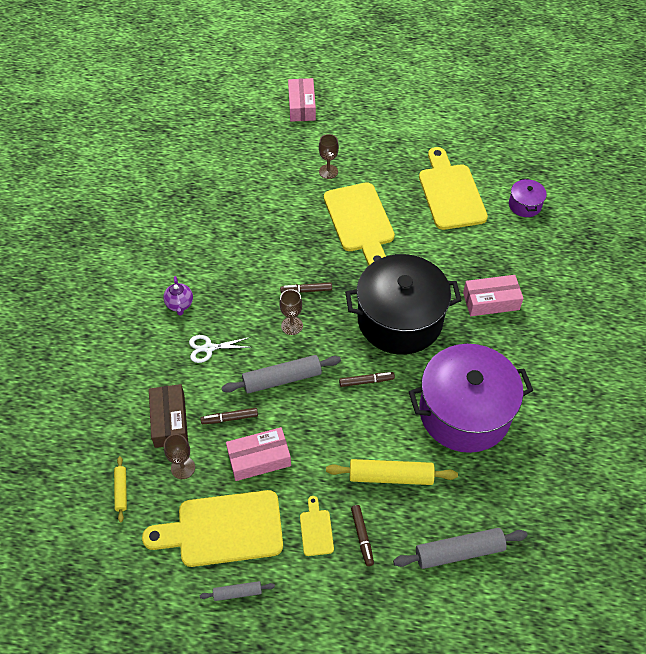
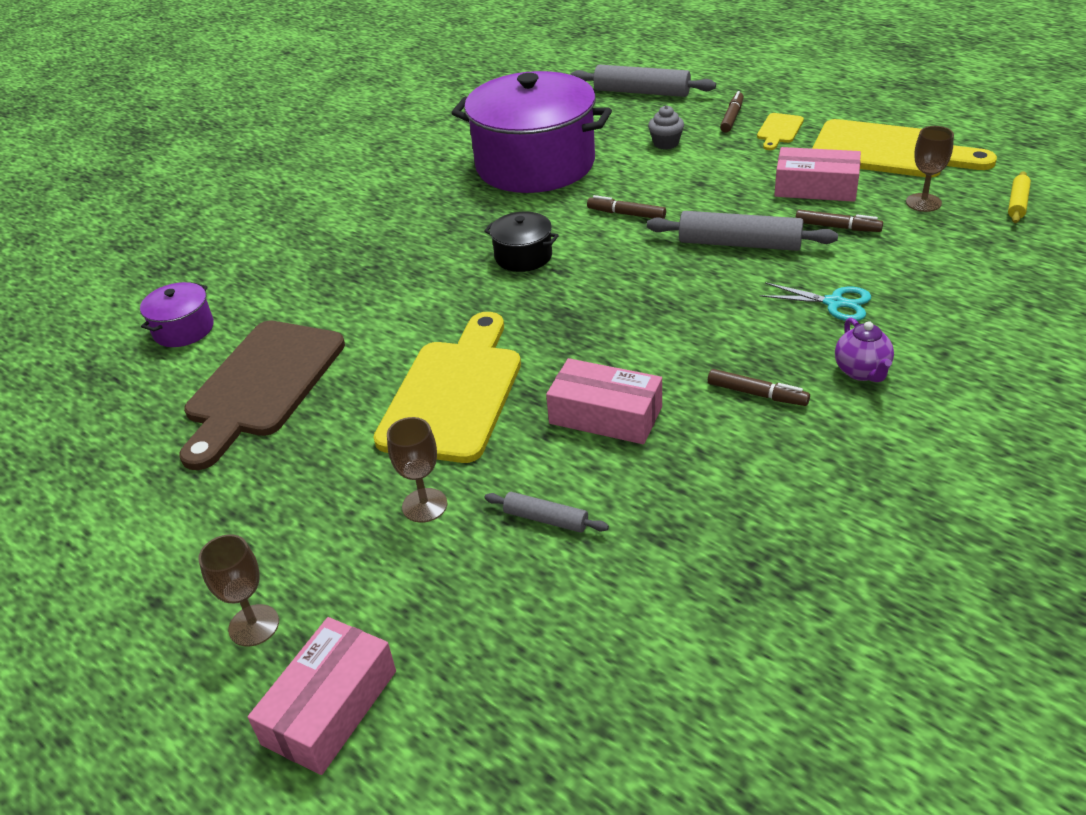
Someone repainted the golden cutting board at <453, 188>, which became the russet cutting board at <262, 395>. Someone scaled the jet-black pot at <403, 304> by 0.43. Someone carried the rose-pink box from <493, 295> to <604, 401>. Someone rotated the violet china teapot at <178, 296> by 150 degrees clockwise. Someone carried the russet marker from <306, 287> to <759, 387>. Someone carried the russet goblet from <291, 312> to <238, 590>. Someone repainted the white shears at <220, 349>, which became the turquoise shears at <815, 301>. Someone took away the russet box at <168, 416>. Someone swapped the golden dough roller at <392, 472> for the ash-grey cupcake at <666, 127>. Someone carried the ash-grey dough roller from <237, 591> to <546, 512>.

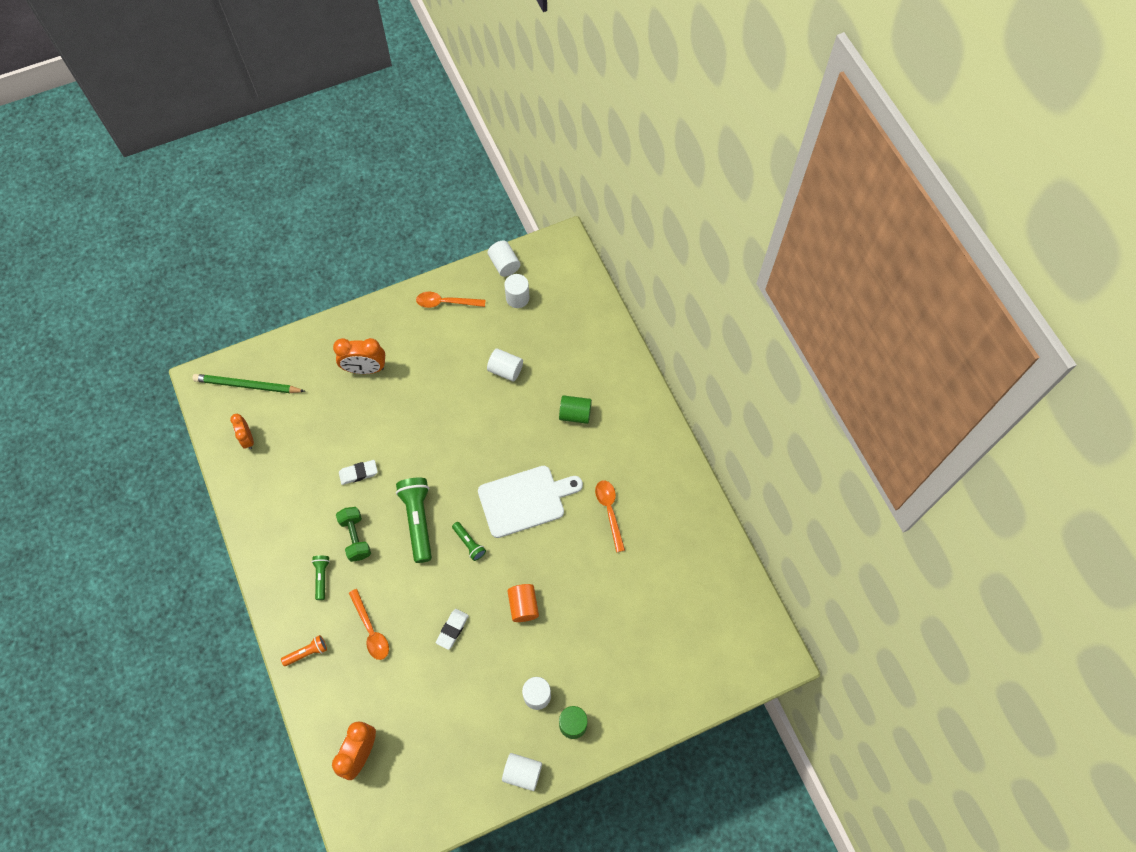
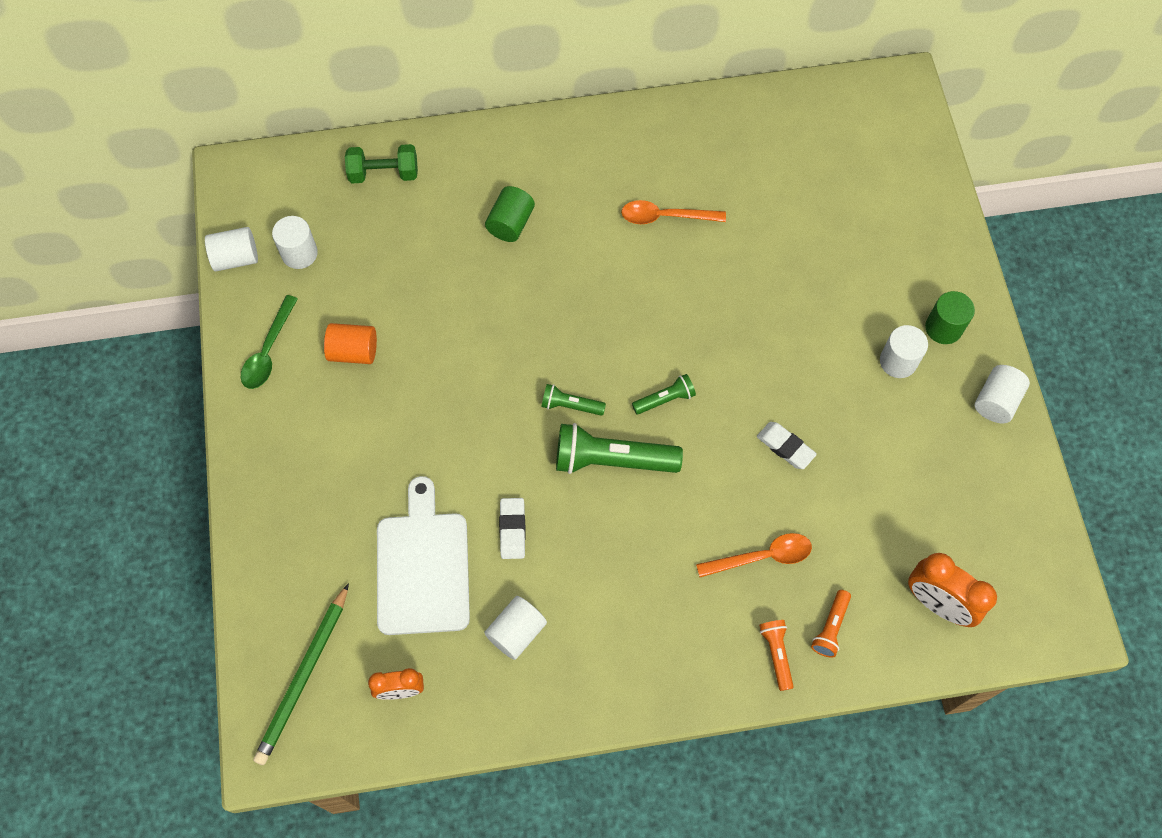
Someone repainted the orange spoon at <450, 300>, which became the emerald spoon at <269, 342>. Someone took away the orange clock at <359, 356>. Someone carried the white solid cylinder from <505, 364> to <515, 628>. Someone carried the white cutting board from <530, 502> to <423, 555>. Someone carried the emerald hand weight from <353, 534> to <381, 163>. Someone carried the emerald flashlight from <321, 578> to <573, 400>. Someone carried the orange solid cylinder from <523, 603> to <350, 343>. Someone put down the orange flashlight at <831, 624>.

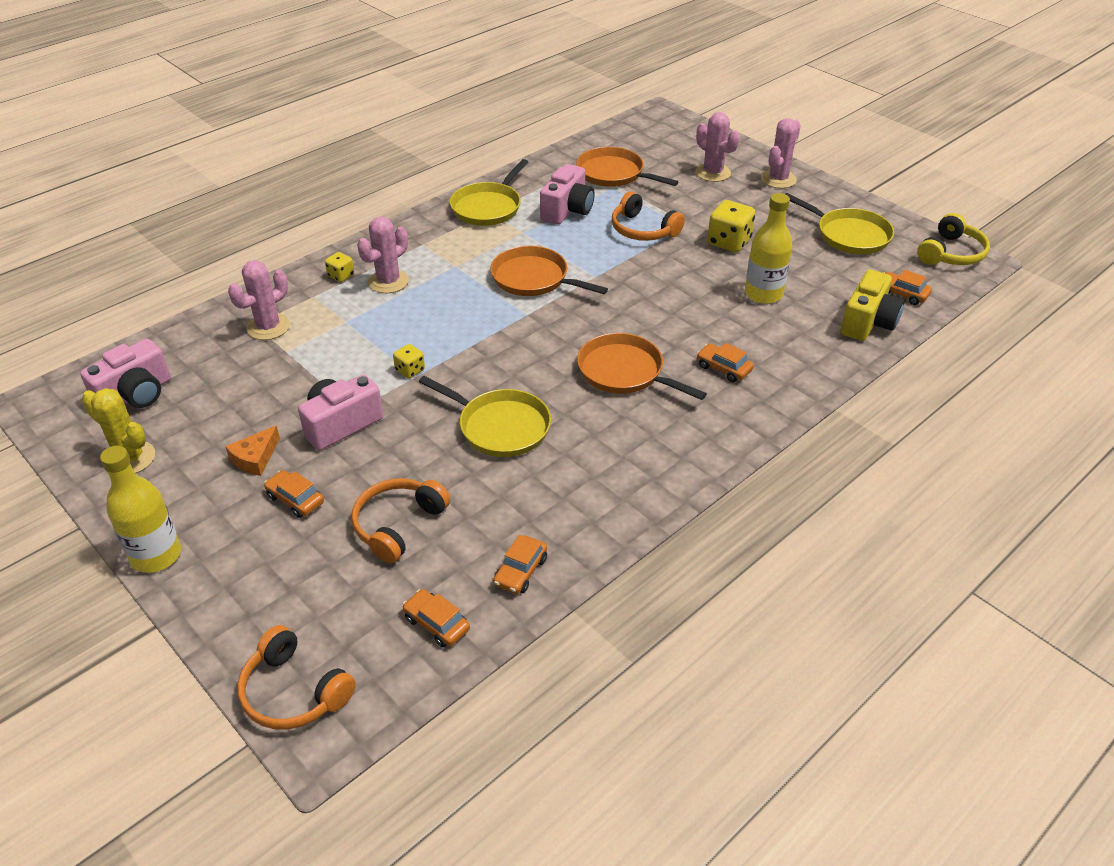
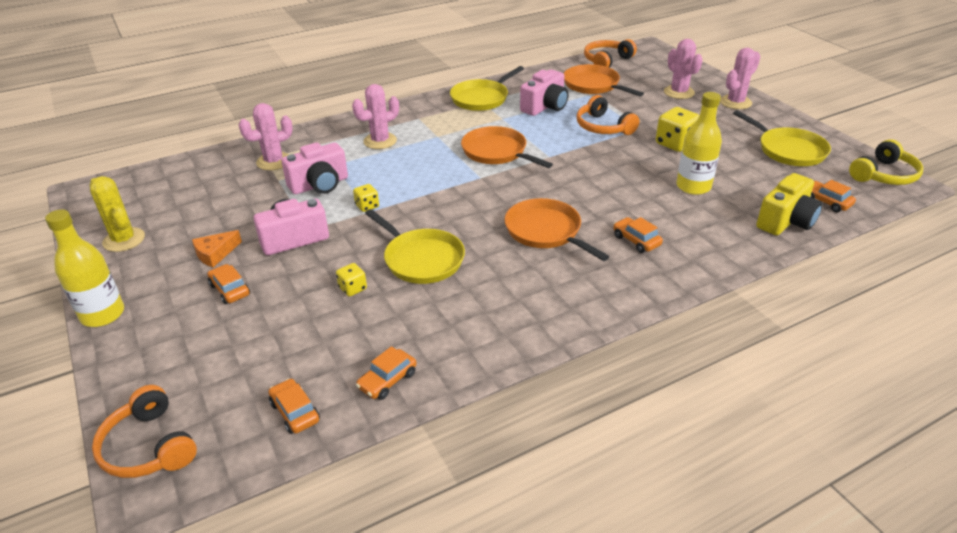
Someone carried the golden game die from <339, 267> to <351, 280>. Someone carried the rose-pink camera from <125, 373> to <314, 168>. Someone carried the orange headset from <400, 520> to <610, 53>.

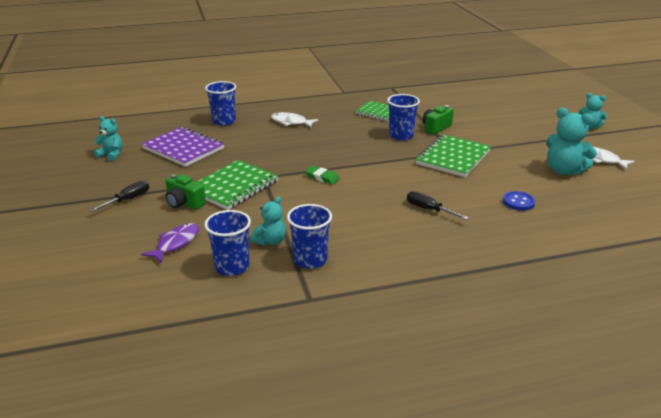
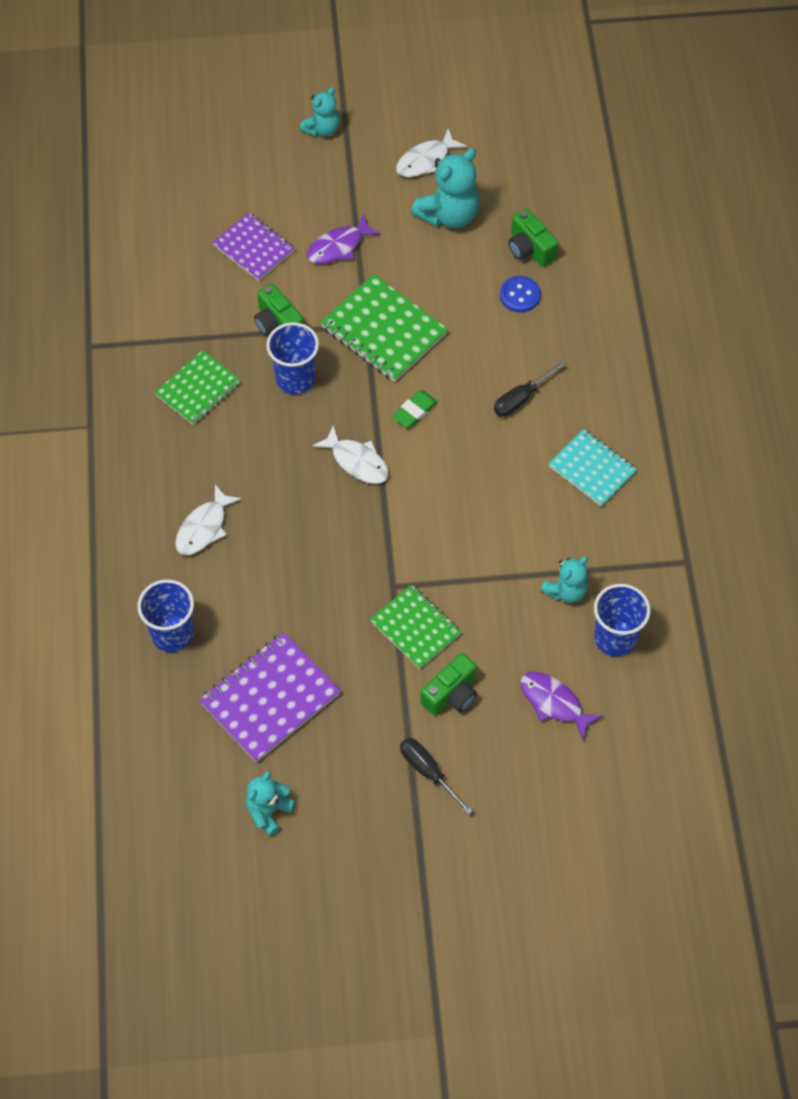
Someone scaled the emerald exercise book at <237, 185> by 0.67. Someone carried the emerald gum eraser from <322, 175> to <415, 409>. Someone rotated the turquoise teddy bear at <268, 221> by 90 degrees clockwise. Someone took away the royal blue cup at <309, 236>. Someone put down the emerald camera at <533, 238>. Someone put down the violet exercise book at <253, 246>. Someone put down the violet toy fish at <344, 239>. Someone put down the white toy fish at <351, 454>. Someone put down the turquoise exercise book at <592, 468>.

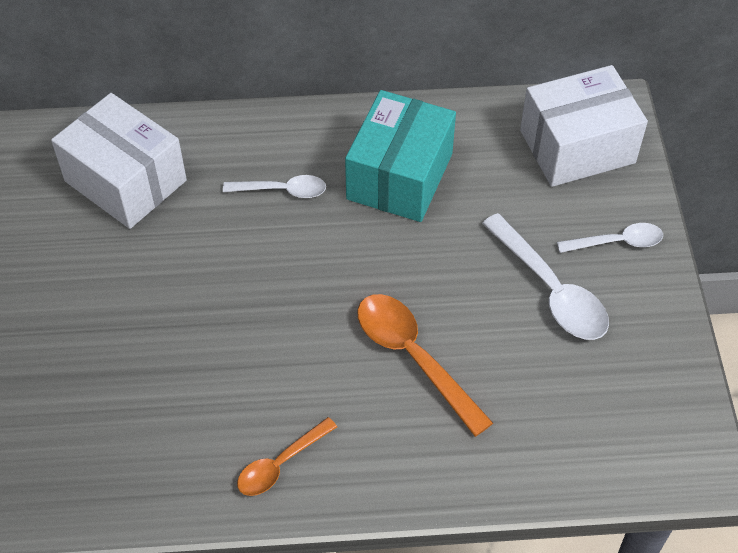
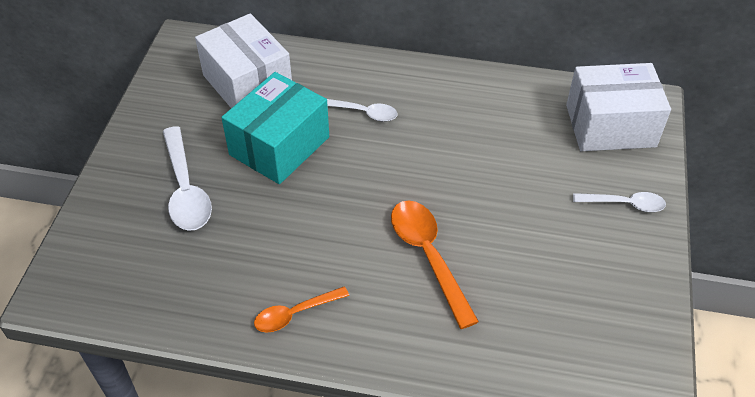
Someone carried the turquoise box from <400, 156> to <275, 128>. Someone carried the white spoon from <545, 276> to <187, 178>.

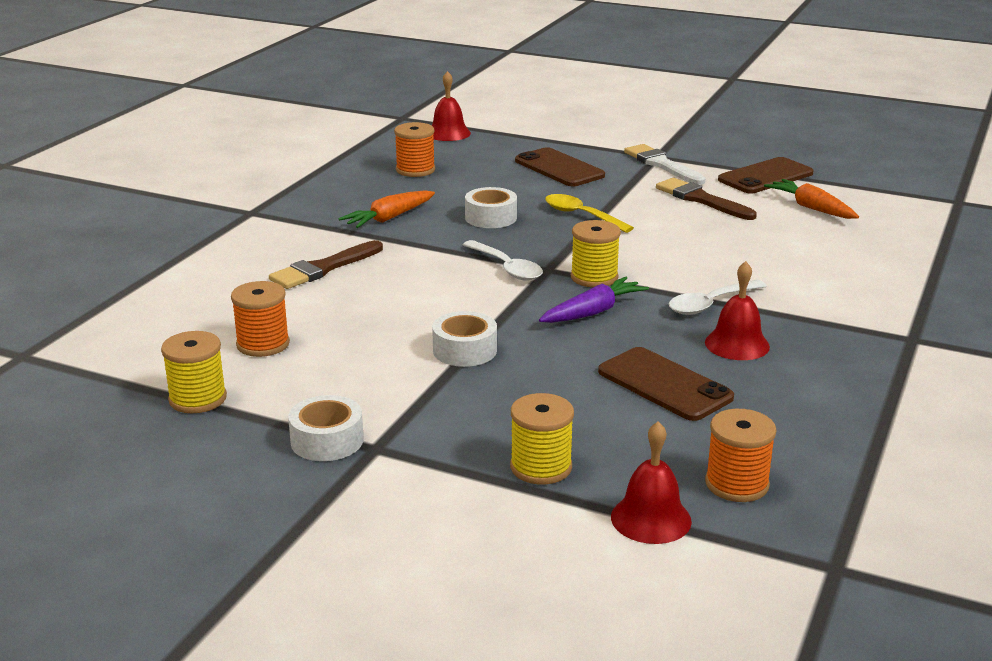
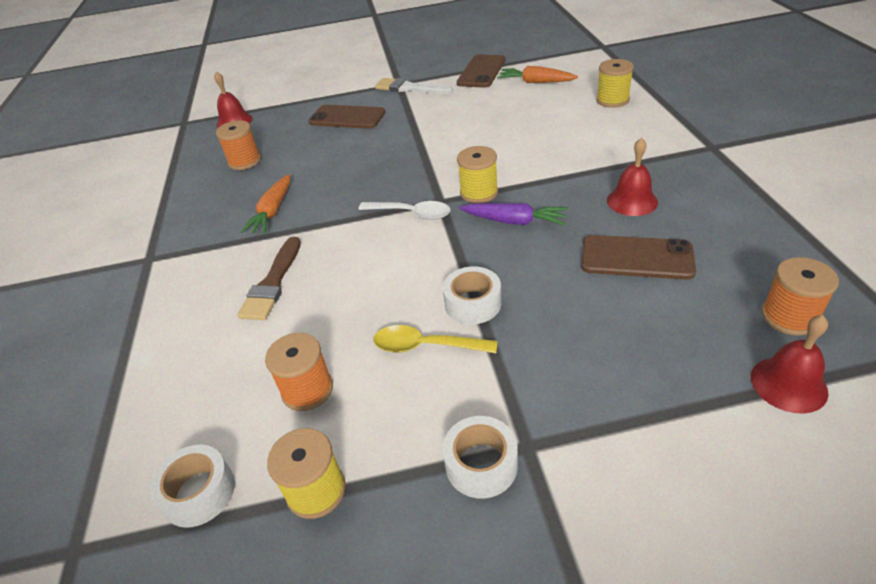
Someone took away the russet paintbrush at <706, 199>. Someone carried the white sticky tape from <491, 207> to <192, 486>. Someone carried the golden spoon from <589, 213> to <435, 339>. Someone rotated the violet root vegetable at <594, 300> by 90 degrees clockwise. Someone took away the white spoon at <718, 297>. Someone carried the golden reel of thread from <542, 439> to <615, 83>.

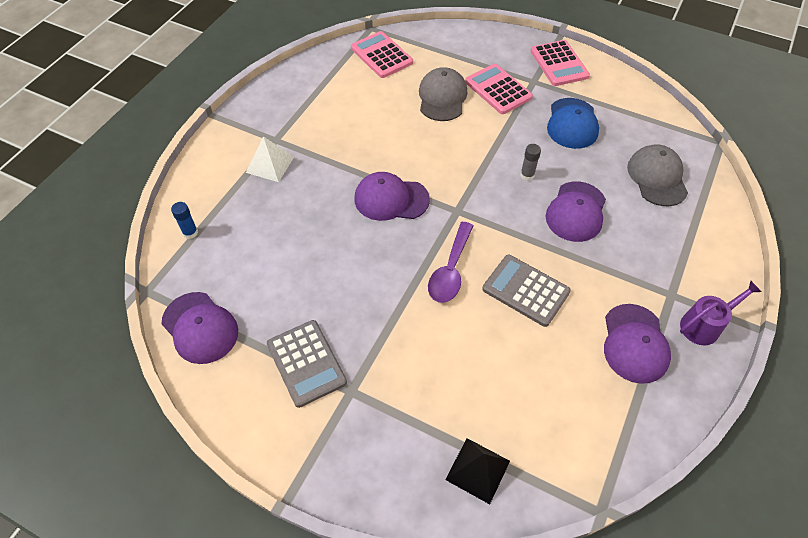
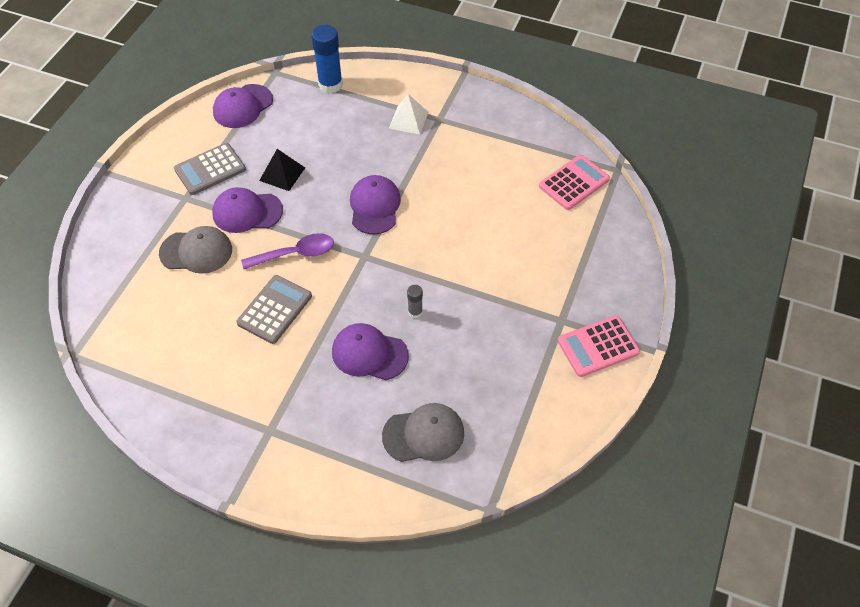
Someone took away the rose-pink pocket calculator at <499, 89>. Someone carried the ash-grey cap from <443, 94> to <195, 250>. Someone took away the royal blue cap at <573, 123>. Someone scaled the royal blue glue at <184, 220> by 2.00. Someone rotated the violet spoon at <451, 262> by 150 degrees clockwise. Someone took away the violet sprinkling can at <721, 313>. Someone carried the violet cap from <637, 344> to <247, 210>. Someone carried the jet-black pyramid from <477, 471> to <282, 170>.

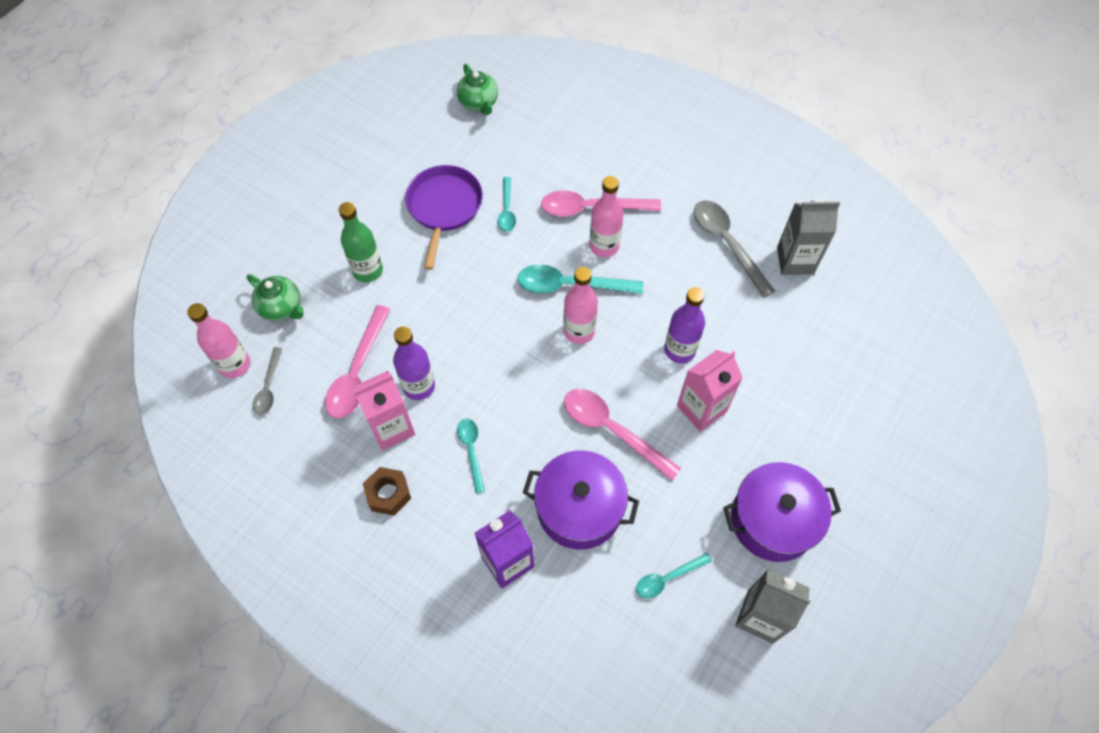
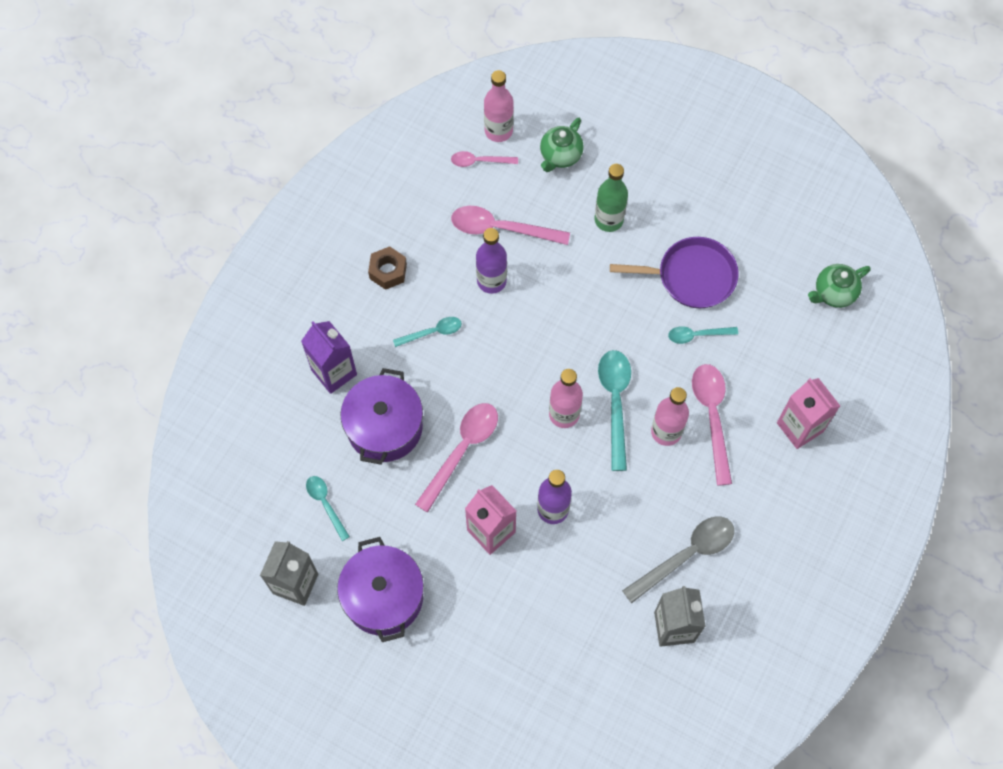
Someone repainted the ash-grey spoon at <267, 381>, which became the rose-pink spoon at <484, 159>. Someone carried the rose-pink milk carton from <383, 410> to <808, 413>.

